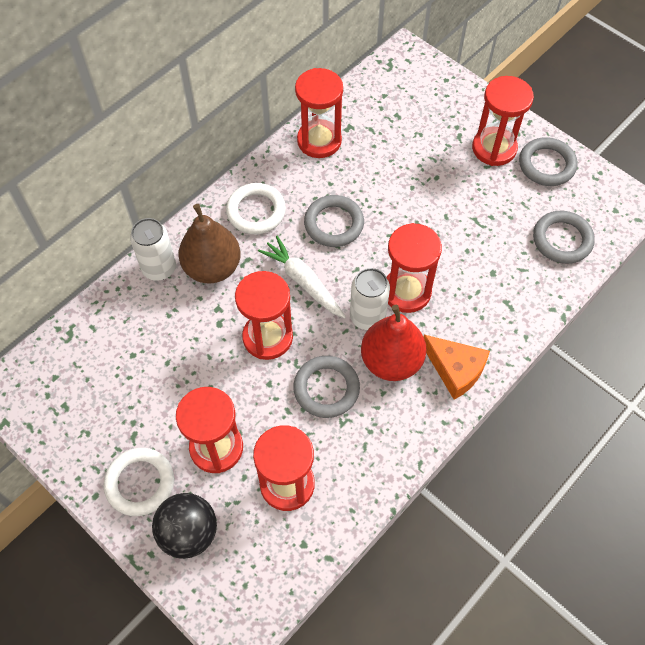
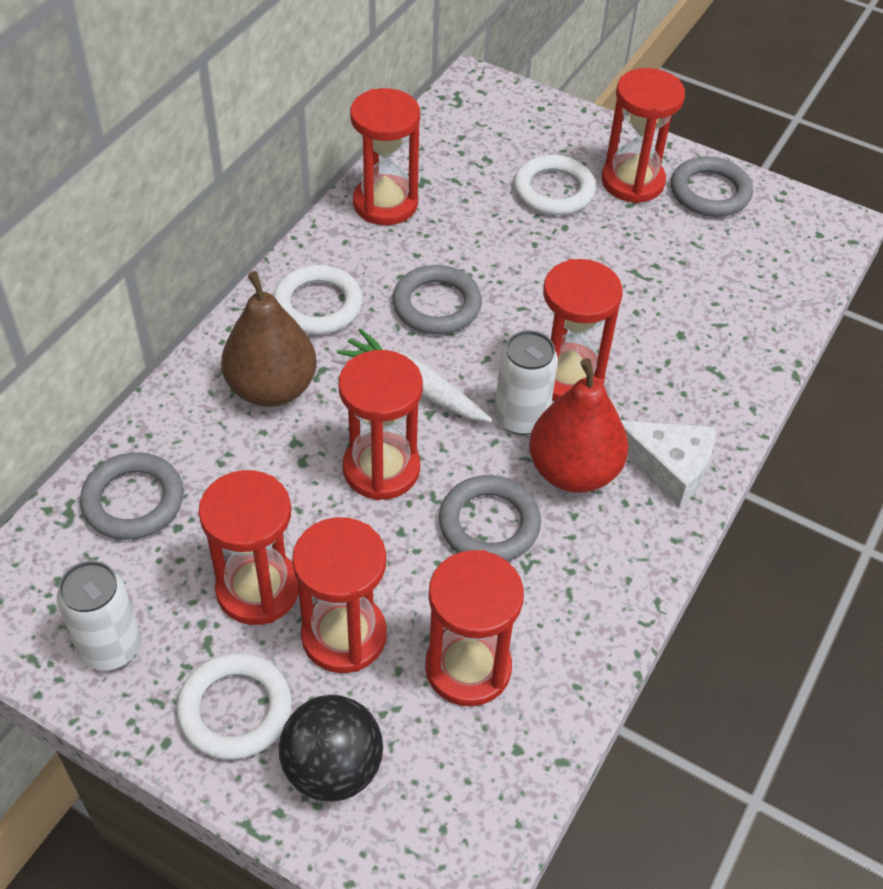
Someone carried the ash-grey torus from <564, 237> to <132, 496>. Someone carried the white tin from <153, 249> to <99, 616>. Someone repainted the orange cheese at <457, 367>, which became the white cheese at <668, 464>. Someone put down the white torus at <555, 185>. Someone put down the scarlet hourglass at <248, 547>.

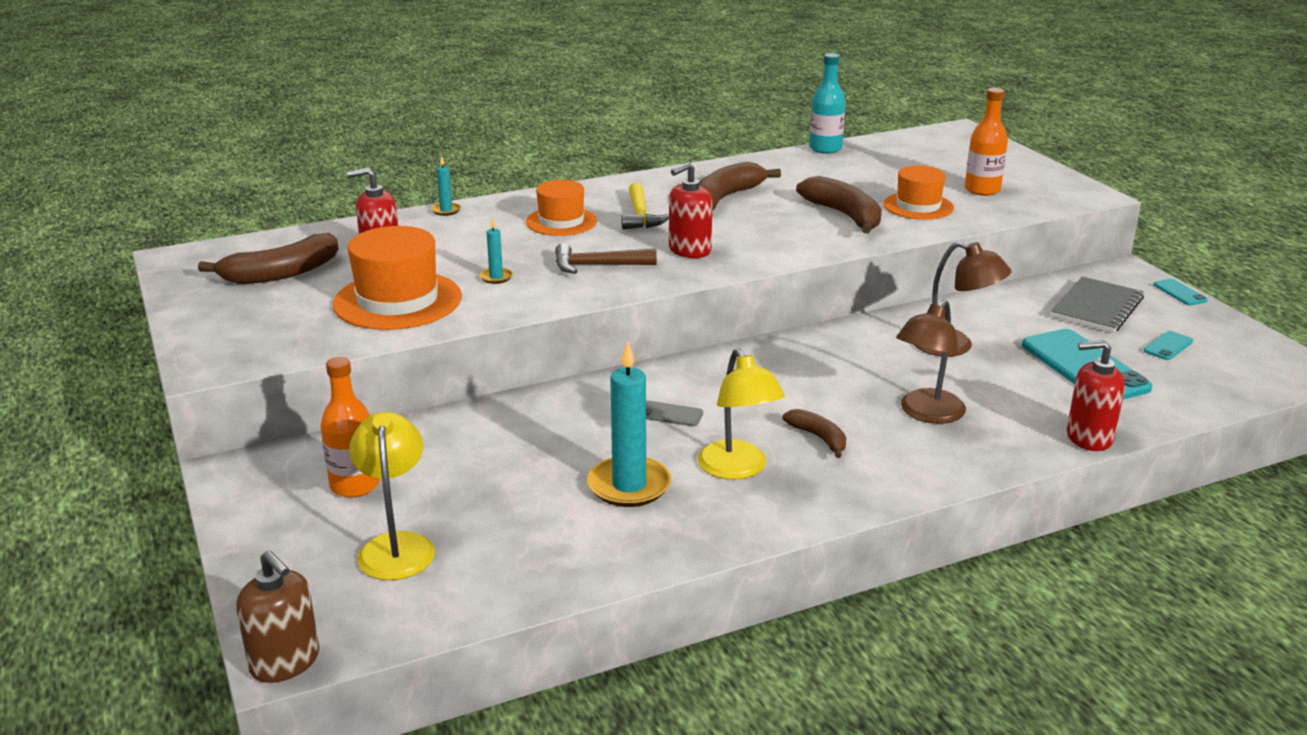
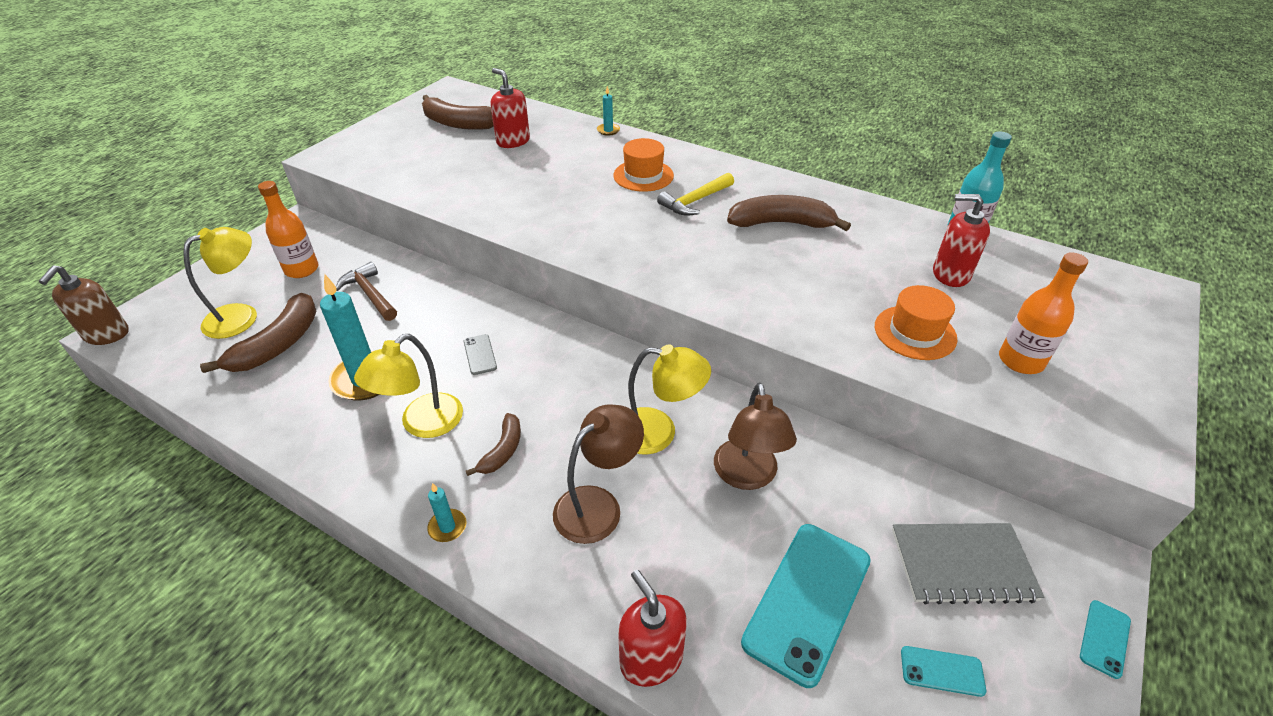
Someone carried the scarlet pump bottle from <690, 210> to <961, 240>. Someone carried the russet banana fruit from <839, 205> to <258, 333>. Someone carried the turquoise wax candle from <496, 250> to <447, 512>. Someone took away the orange tall hat at <397, 278>. Someone carried the russet claw hammer from <606, 258> to <366, 291>. Someone rotated the russet reading lamp at <931, 362> by 135 degrees clockwise. Someone put down the golden reading lamp at <669, 399>.

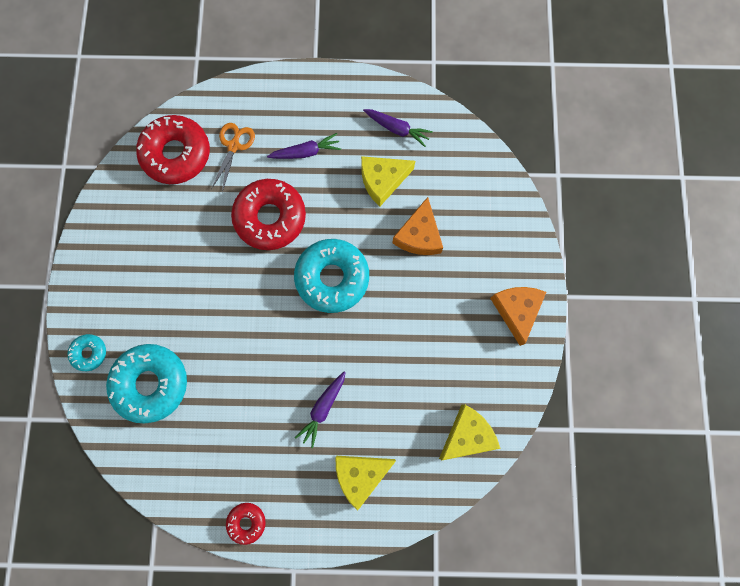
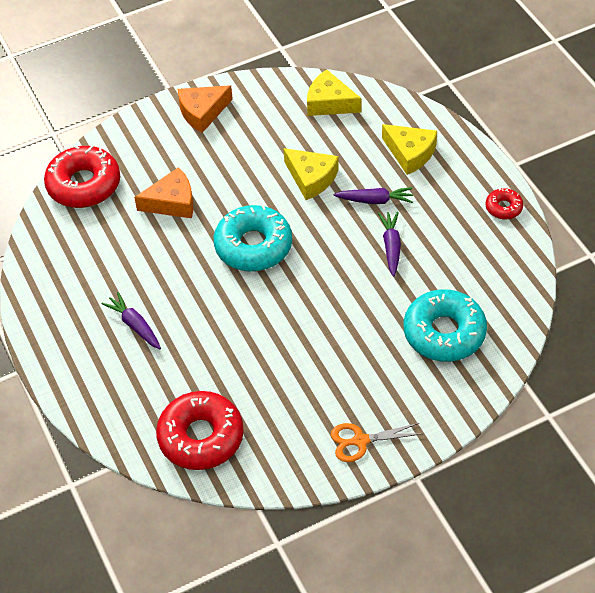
Someone carried the violet root vegetable from <398, 128> to <389, 244>. Someone carried the orange shears from <233, 157> to <376, 442>. Someone carried the golden cheese from <388, 181> to <311, 174>. Someone carried the scarlet glazed donut from <268, 214> to <82, 176>. Someone took away the turquoise glazed donut at <87, 352>.

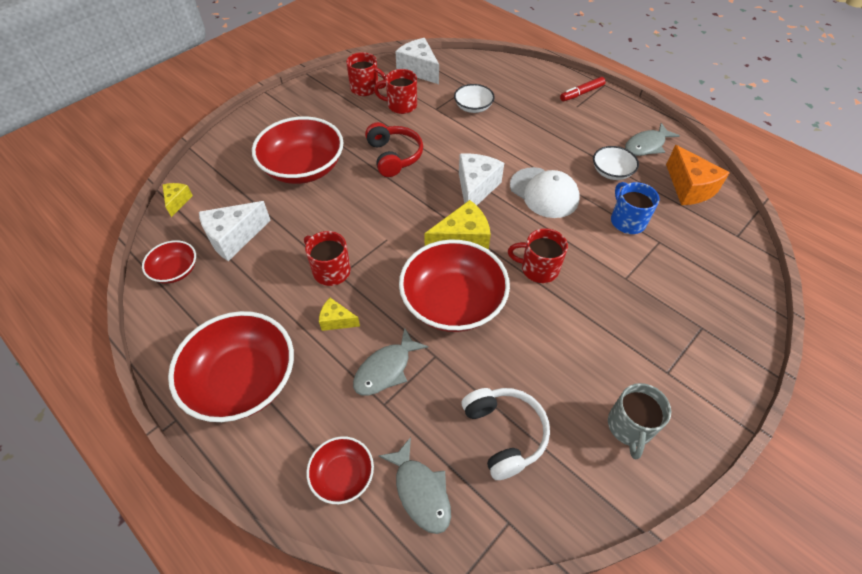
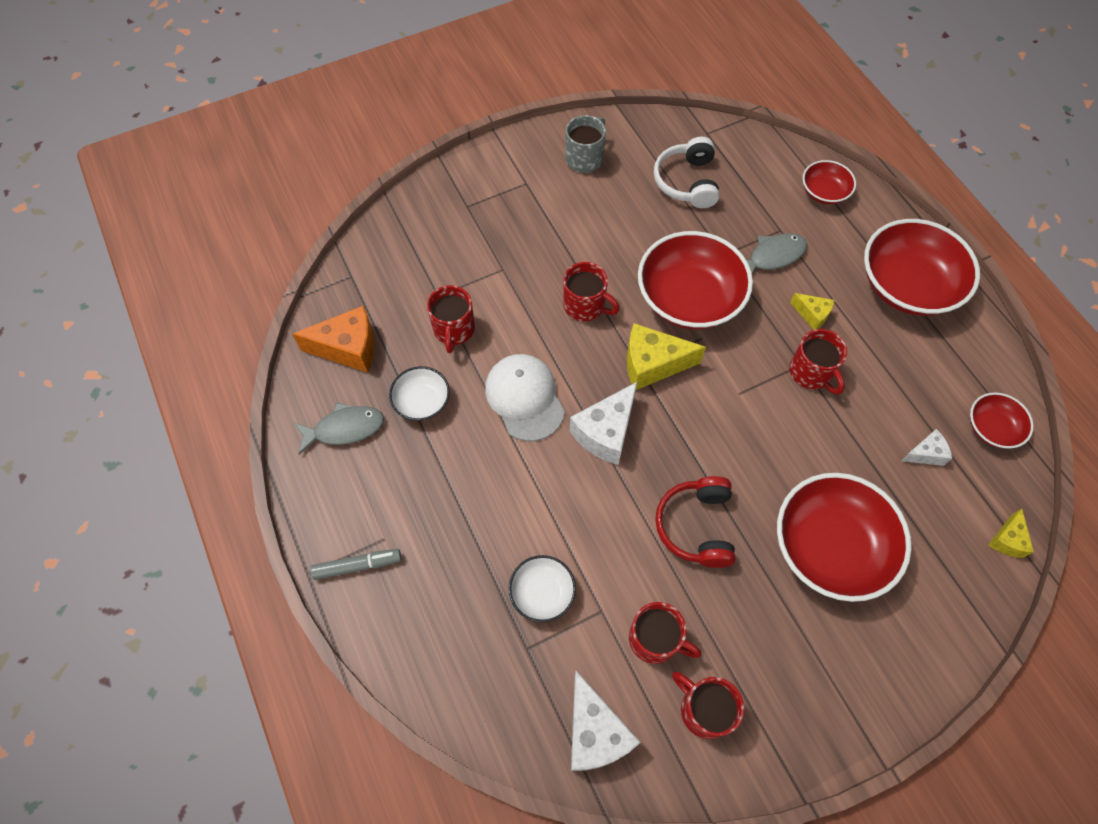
Someone repainted the scarlet marker at <583, 89>, which became the ash-grey marker at <356, 564>. Someone rotated the orange cheese at <698, 175> by 90 degrees clockwise. Someone repainted the royal blue coffee mug at <635, 208>, which became the scarlet coffee mug at <451, 319>. Someone scaled the white cheese at <235, 231> by 0.55. Someone took away the ash-grey toy fish at <415, 485>.

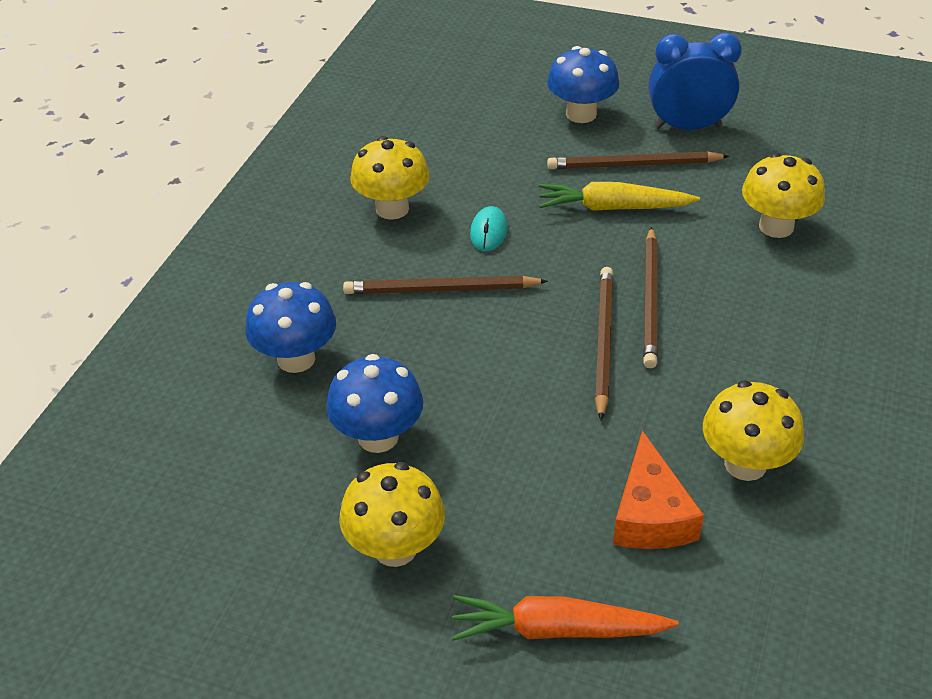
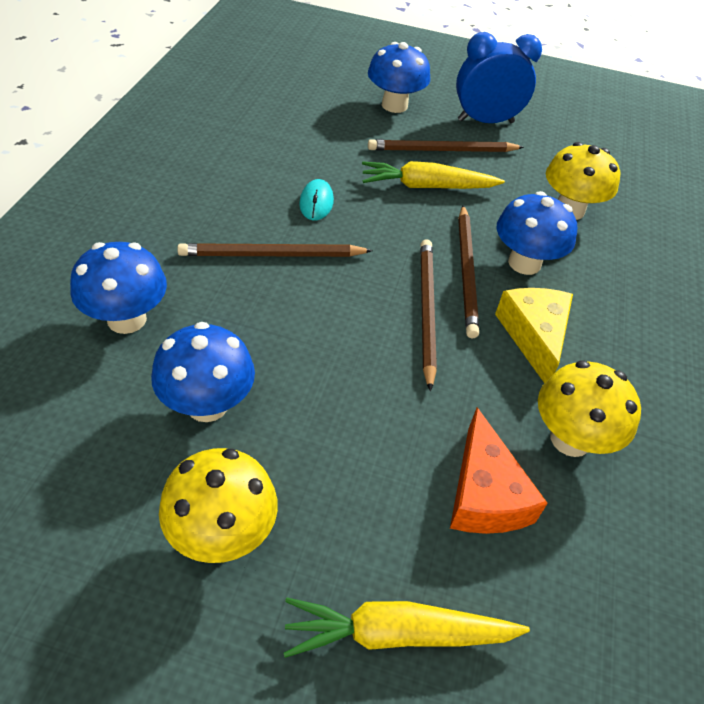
Someone took away the golden mushroom at <390, 178>. Someone repainted the orange root vegetable at <565, 618>, which became the golden root vegetable at <407, 628>. Someone put down the royal blue mushroom at <537, 233>. Someone put down the golden cheese at <534, 335>.

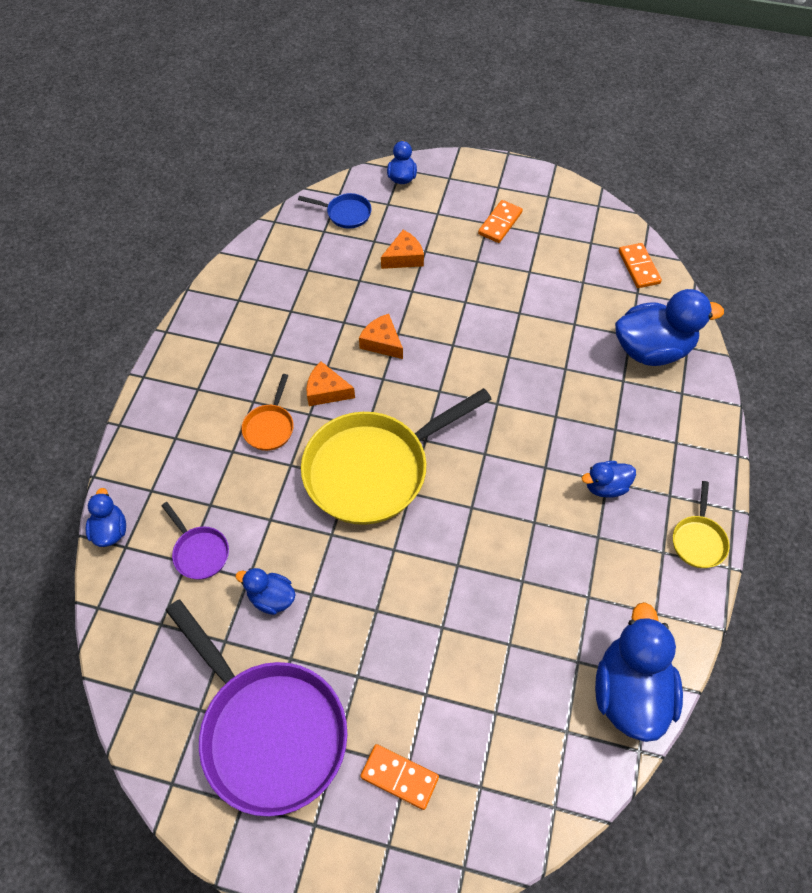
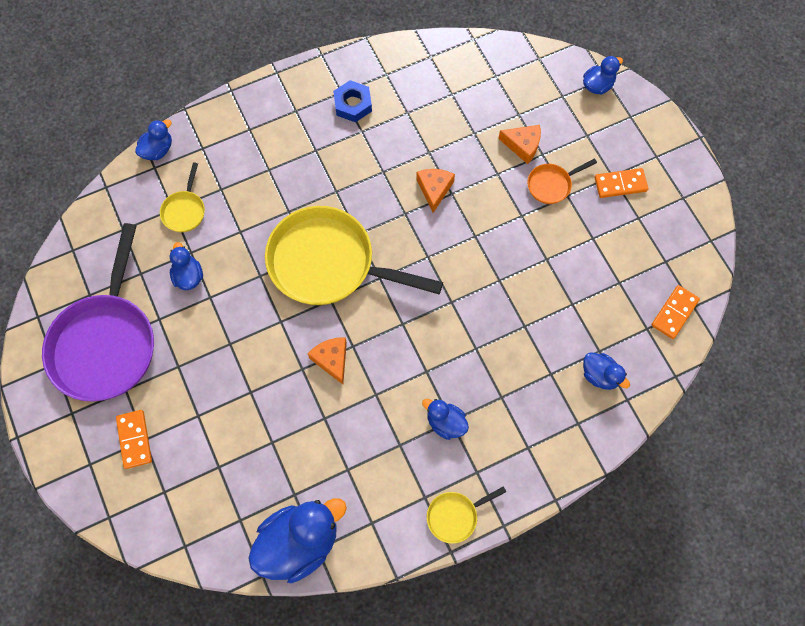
Someone took away the royal blue pan at <334, 211>. Someone scaled the royal blue duck at <669, 327> by 0.51. Someone carried the orange cheese from <330, 383> to <327, 360>. Someone carried the orange pan from <267, 412> to <562, 181>. Someone repainted the violet pan at <195, 541>, which became the golden pan at <182, 197>. Someone put down the royal blue hexagon nut at <352, 101>.

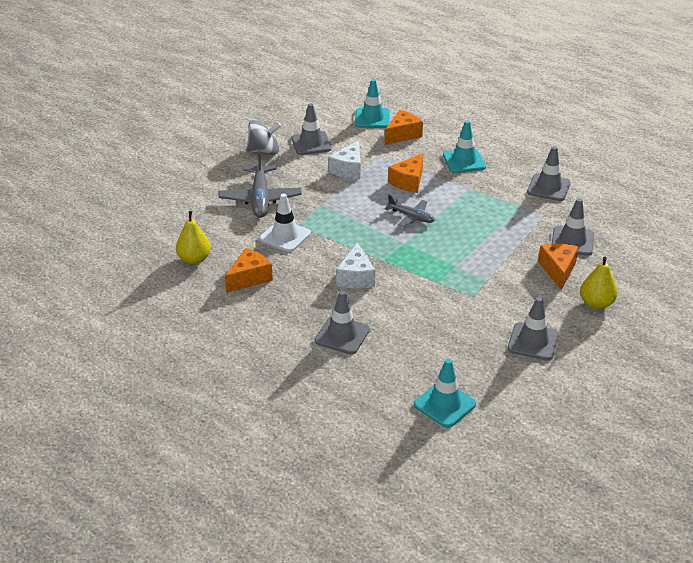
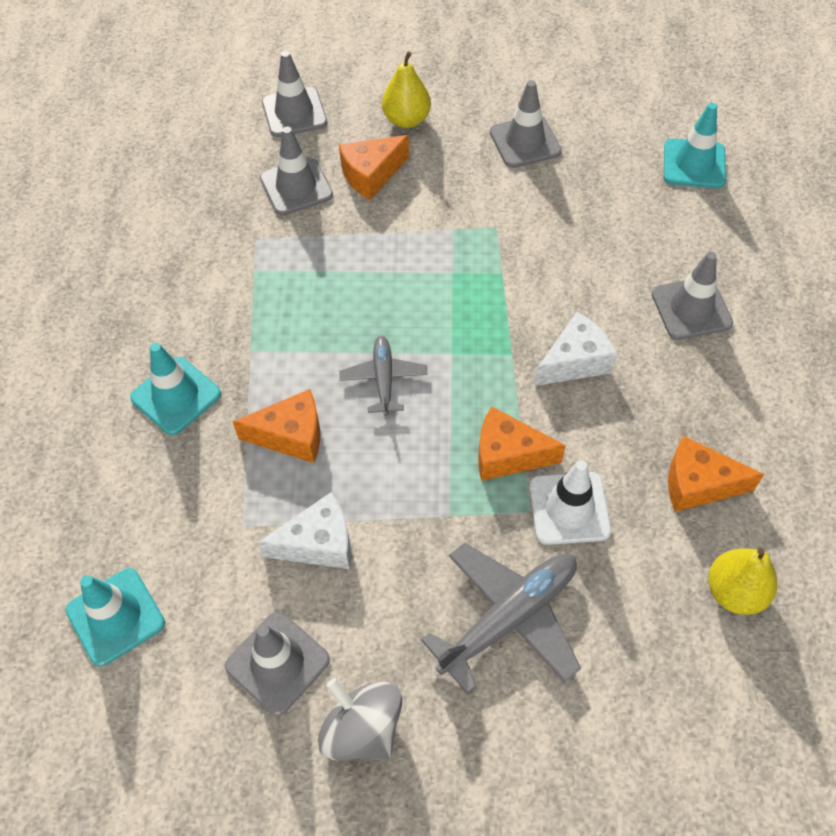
Someone carried the orange cheese from <404, 127> to <522, 443>. Someone carried the ash-grey traffic cone from <549, 173> to <294, 94>.

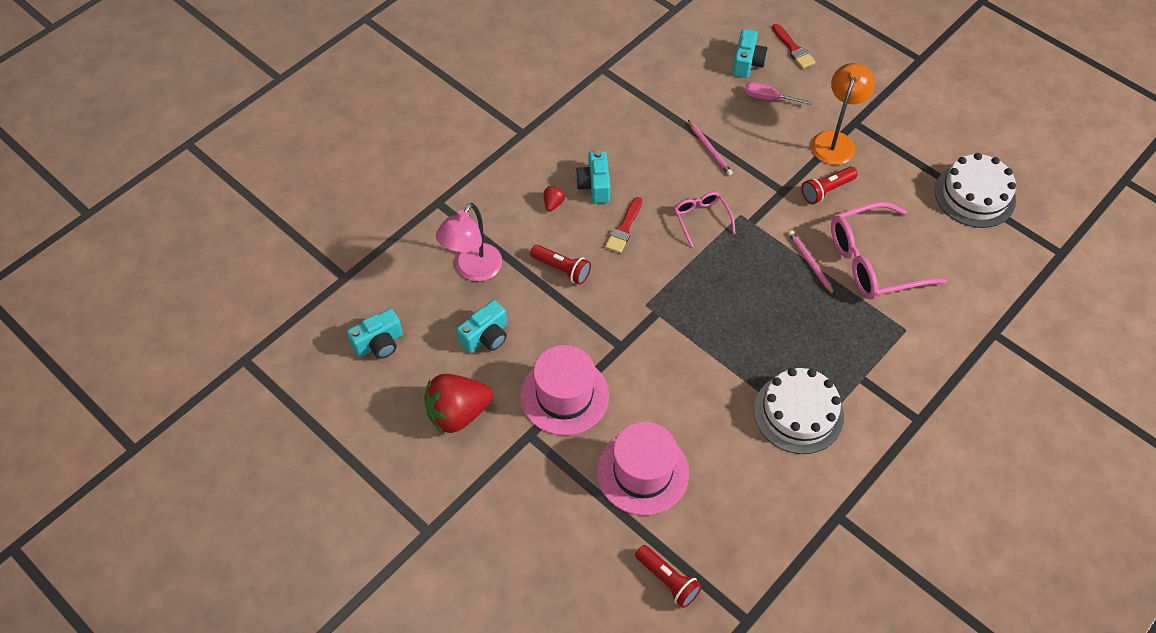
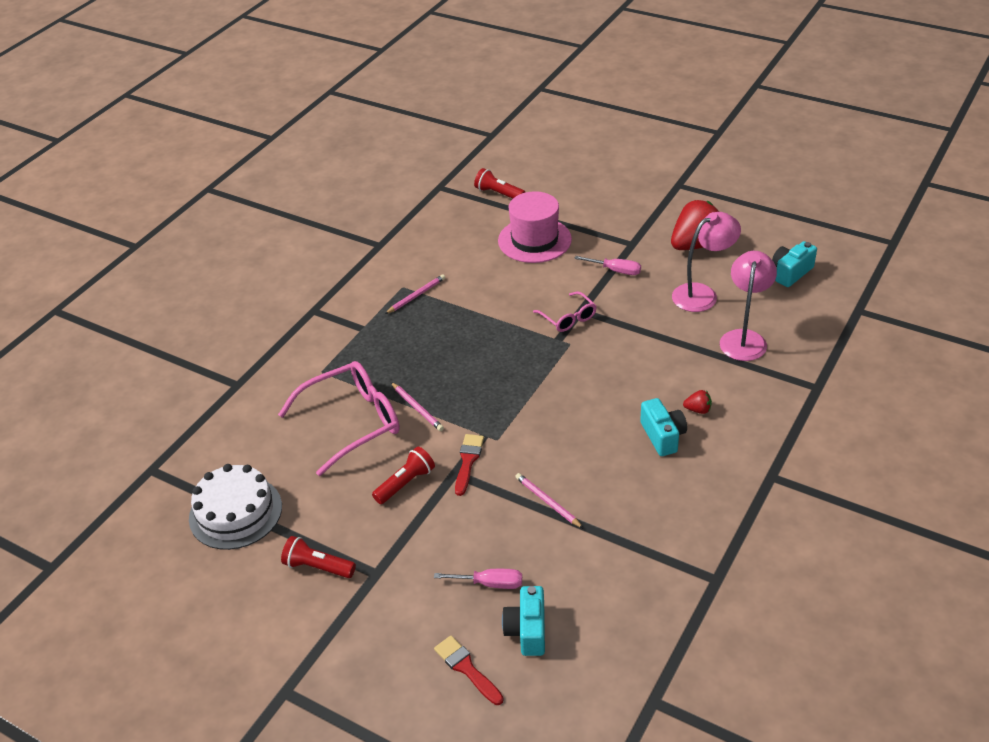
Someone took away the orange reading lamp at <843, 114>. Someone rotated the scarlet toy strawberry at <554, 198> by 90 degrees counterclockwise. Someone carried the rose-pink glasses from <705, 219> to <565, 311>. Someone carried the scarlet paintbrush from <623, 225> to <469, 465>. Someone carried the scarlet flashlight from <560, 265> to <318, 557>. Someone swapped the turquoise camera at <482, 326> for the rose-pink reading lamp at <706, 262>. Someone swapped the rose-pink tall hat at <564, 390> for the rose-pink hand screwdriver at <607, 265>. Someone swapped the white layer cake at <799, 411> for the rose-pink wooden pencil at <415, 294>.

